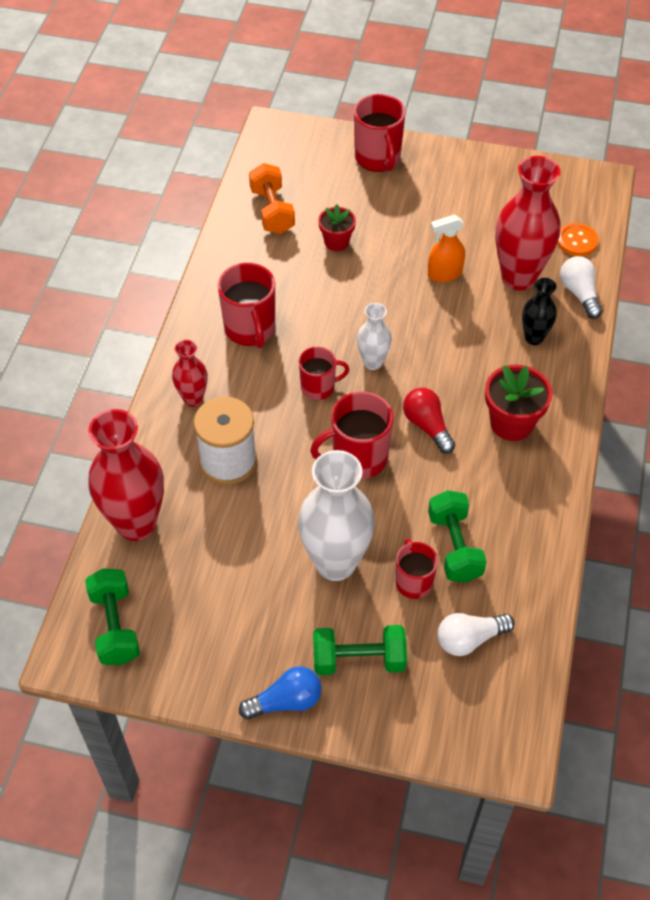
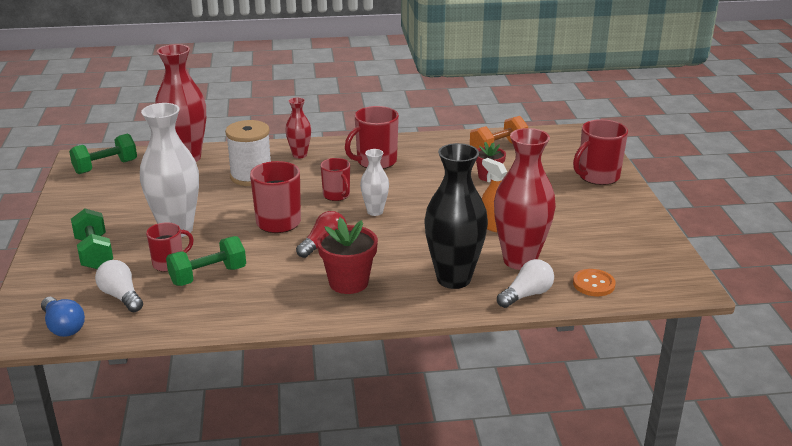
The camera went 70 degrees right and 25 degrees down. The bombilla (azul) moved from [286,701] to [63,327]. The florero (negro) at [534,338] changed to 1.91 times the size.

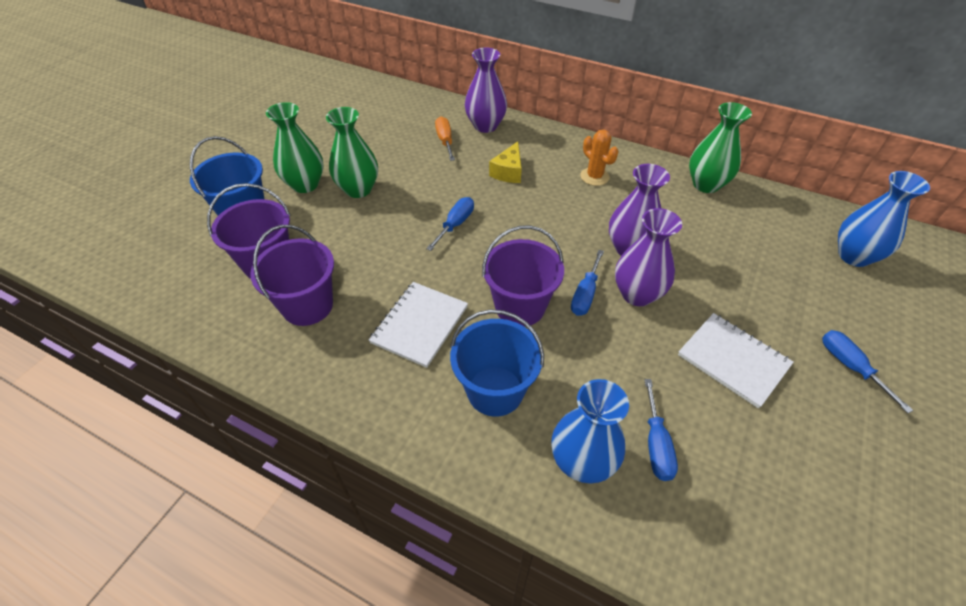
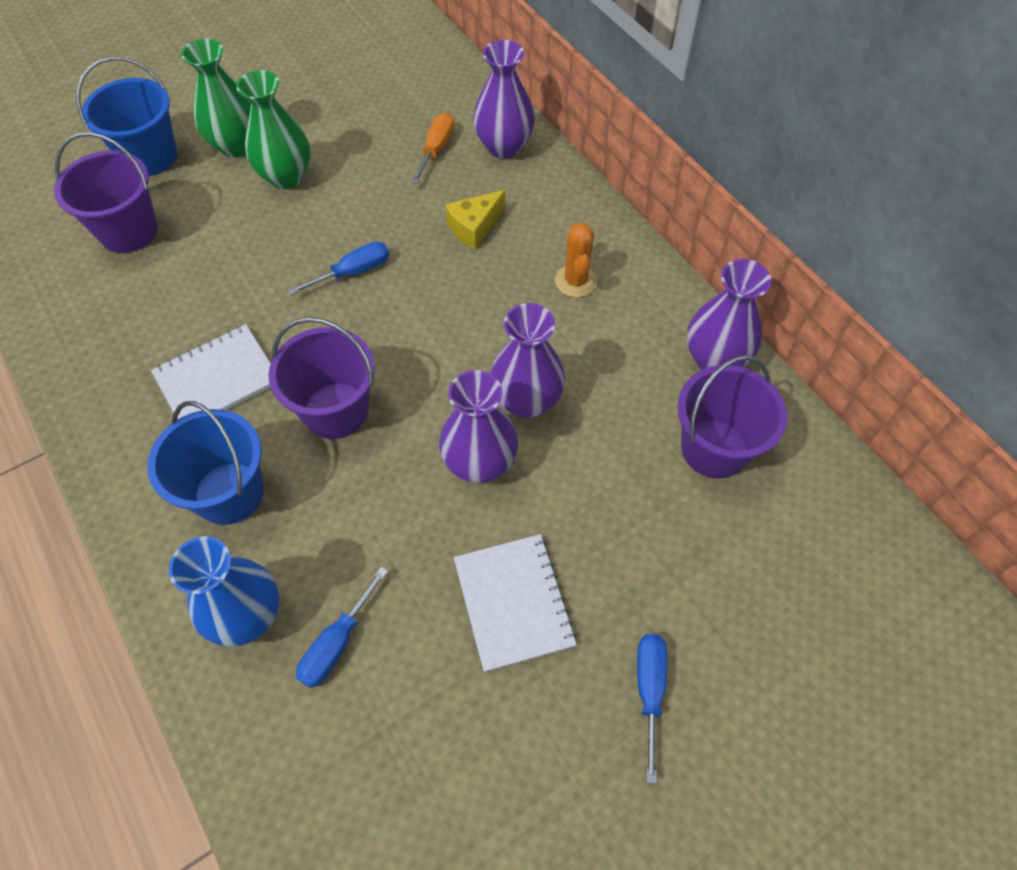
The camera went 30 degrees right and 10 degrees up. The destornillador (azul) at [585,294] disappeared. The florero (azul) at [854,256] disappeared. The balde (morado) moved from [307,306] to [714,448]. The florero (verde) at [706,184] became the florero (morado) at [714,359].

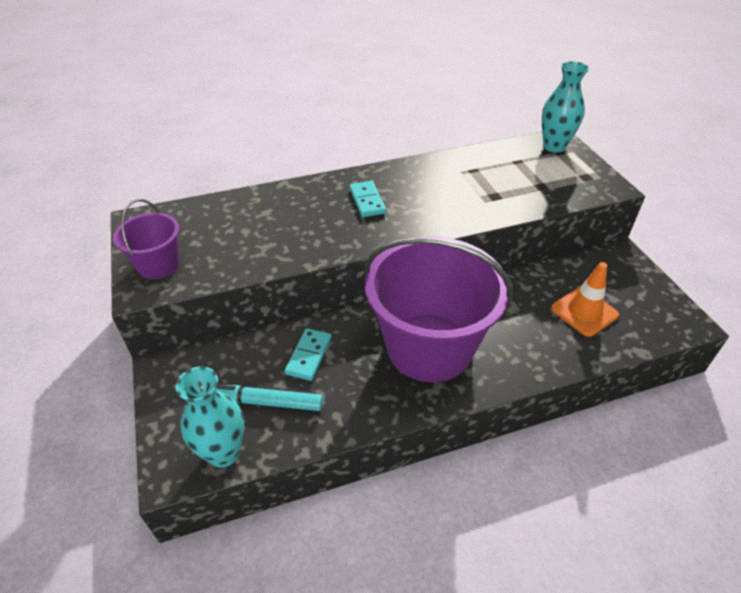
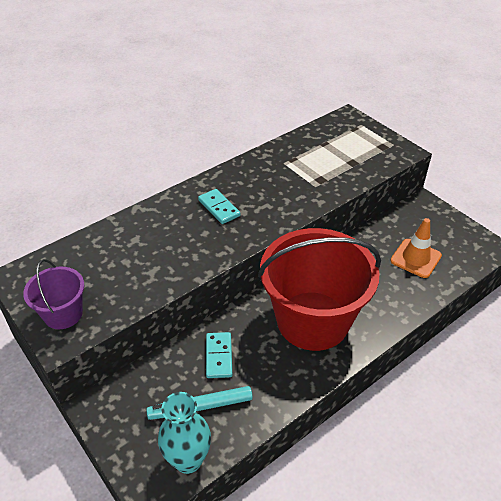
The camera went 20 degrees left and 0 degrees up. The florero (turquesa) at [554,146] disappeared. The balde (morado) at [429,347] became the balde (rojo) at [312,320].

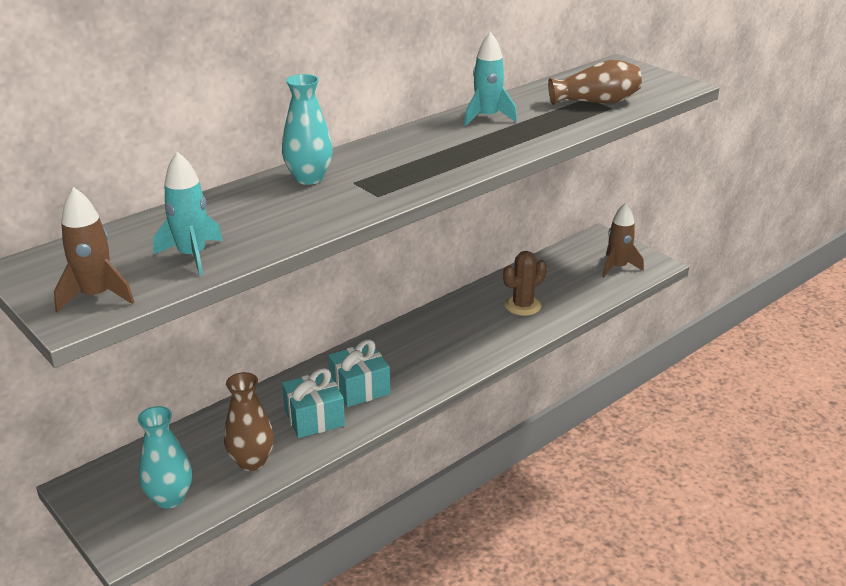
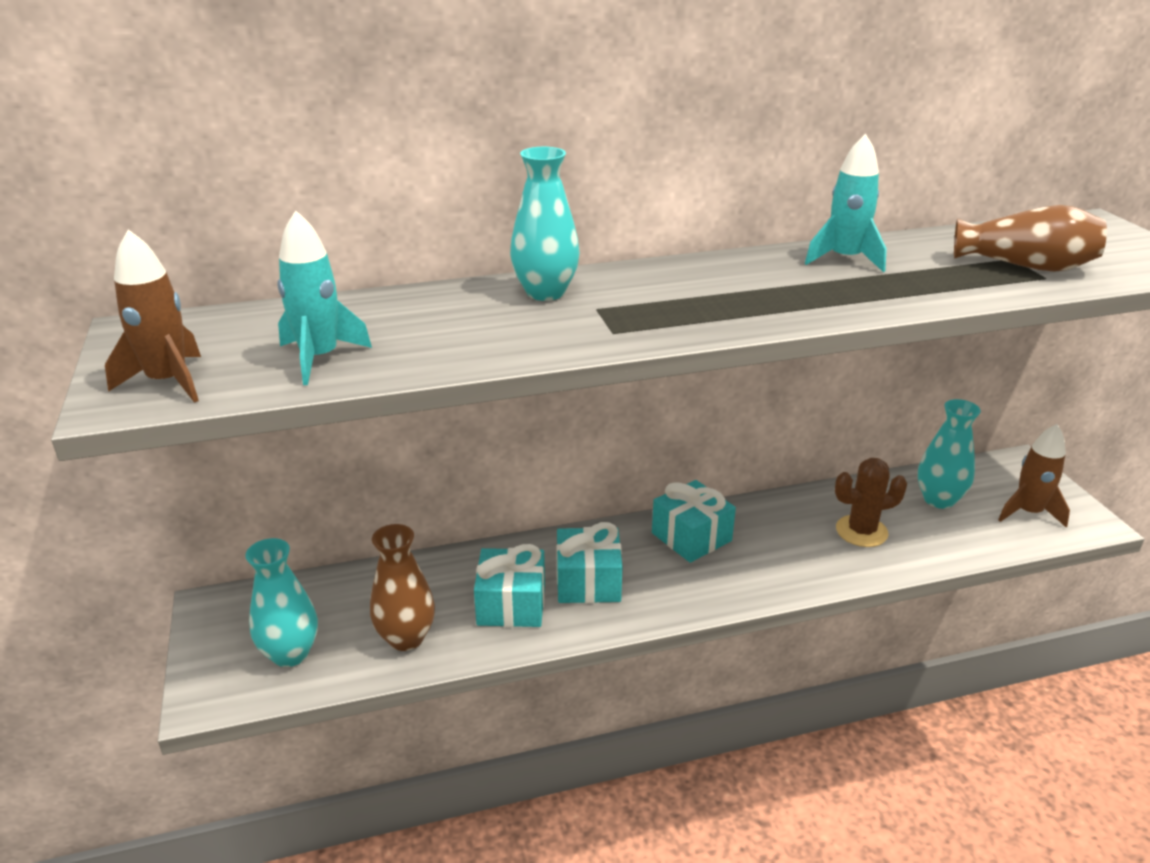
The camera went 25 degrees right and 0 degrees up. The regalo (turquesa) at [691,537] appeared. The florero (turquesa) at [938,500] appeared.

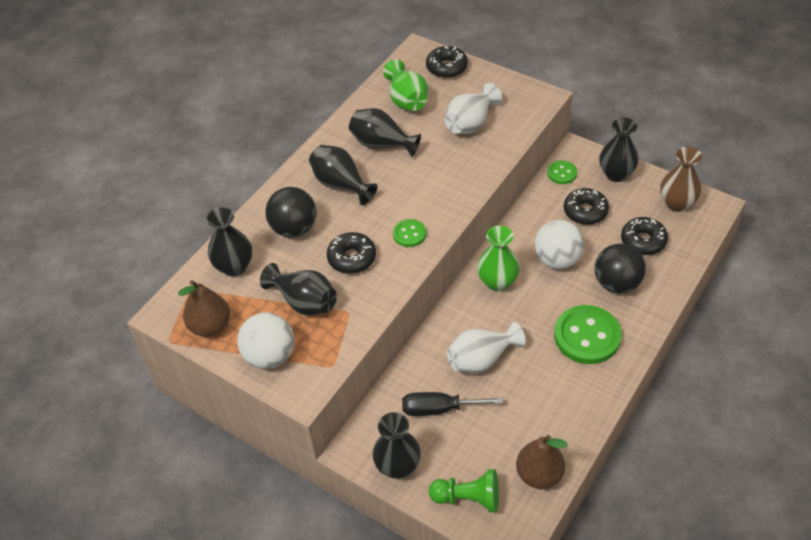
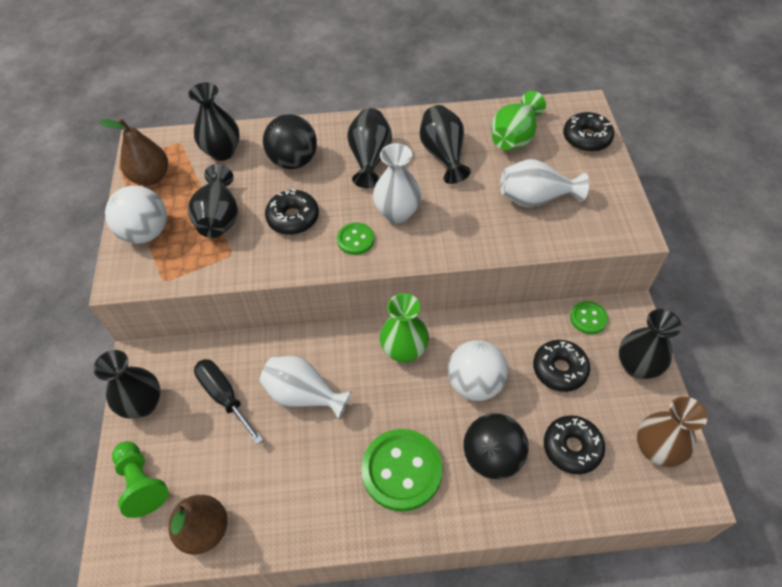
The camera went 50 degrees right and 5 degrees up. The florero (blanco) at [397,213] appeared.

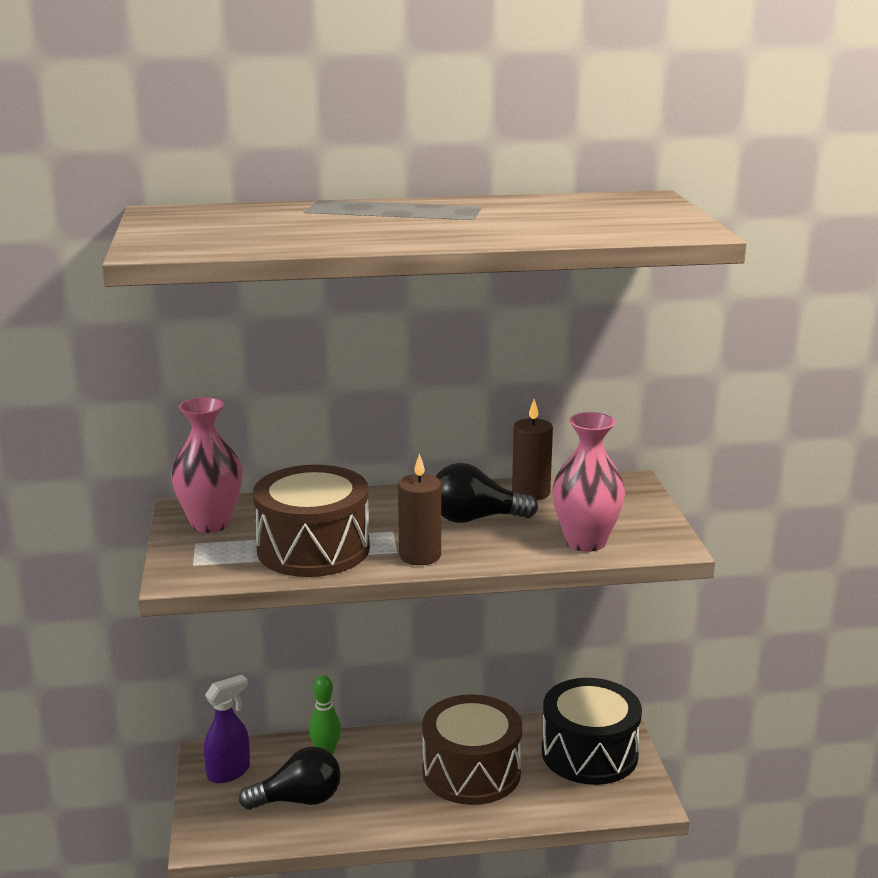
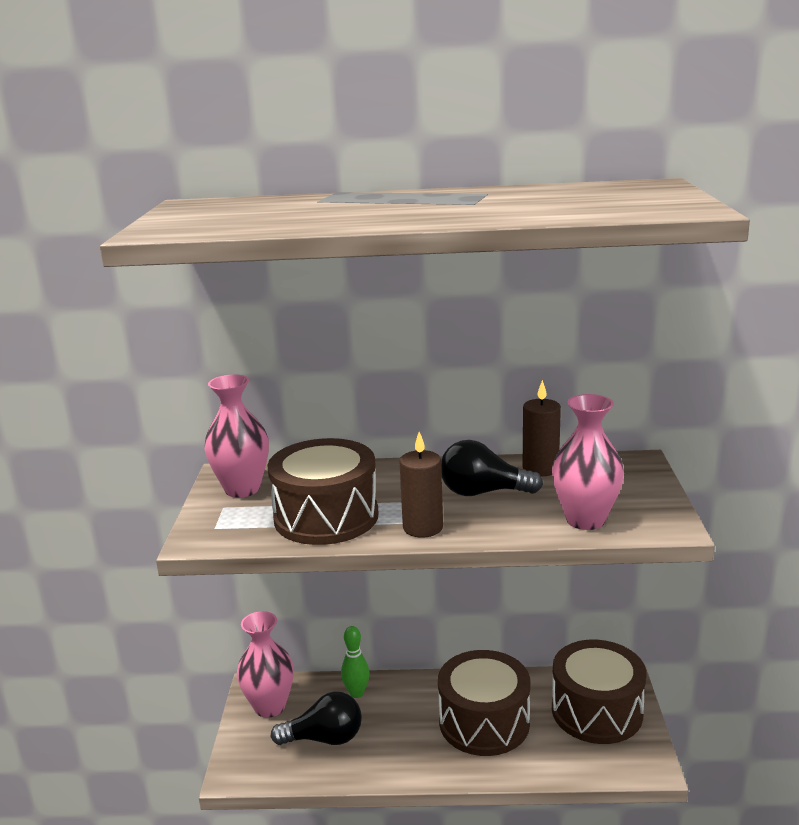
The camera went 10 degrees right and 0 degrees up. The pulverizador (morado) at [229,772] was replaced by the florero (rosa) at [270,706]. The tambor (negro) at [589,753] became the tambor (marrón) at [596,711].

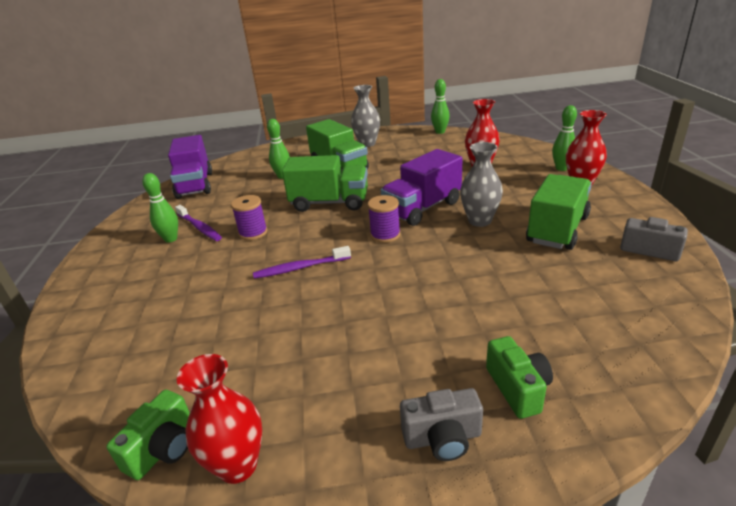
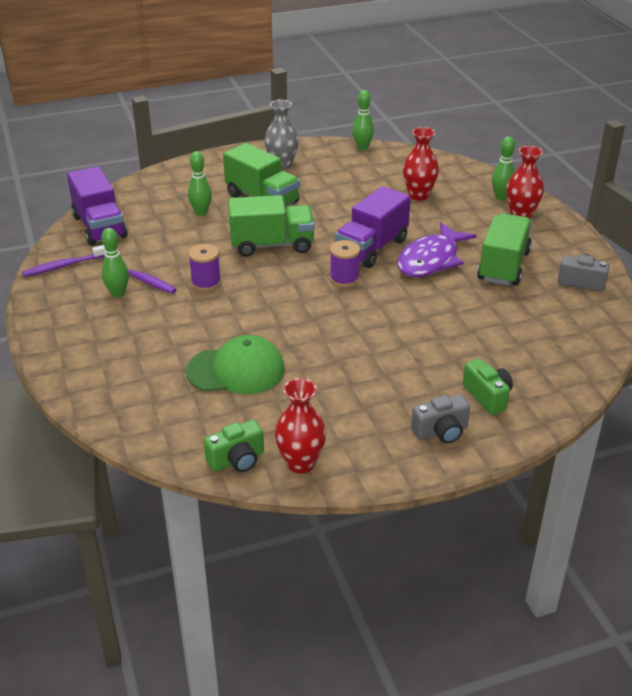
The camera went 15 degrees left and 5 degrees up. The gorra (verde) at [236,370] appeared. The cepillo de dientes (morado) moved from [300,268] to [64,266]. The florero (gris) at [479,221] was replaced by the pez (morado) at [431,260]. The cámara (verde) at [163,448] turned 45 degrees clockwise.

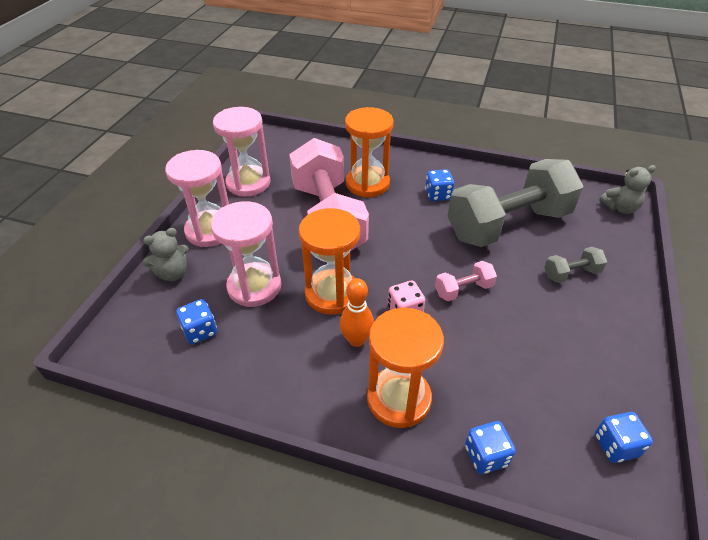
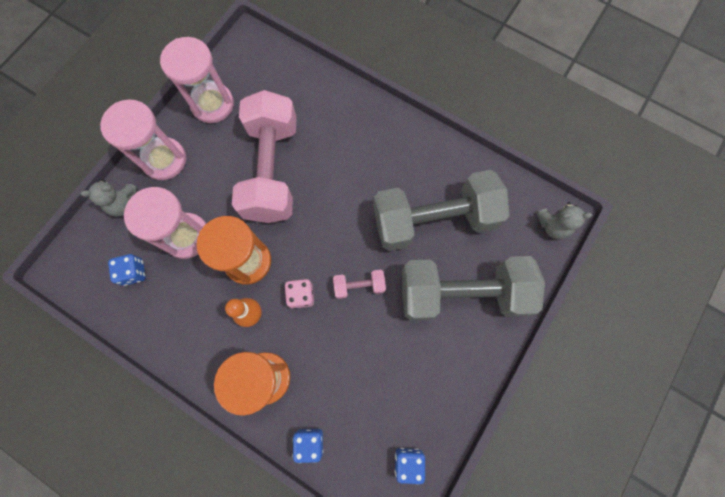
The camera went 15 degrees right and 30 degrees up. The reloj de arena (naranja) at [367,184] disappeared. The dado (azul) at [438,195] disappeared. The mancuerna (gris) at [571,273] changed to 2.45 times the size.

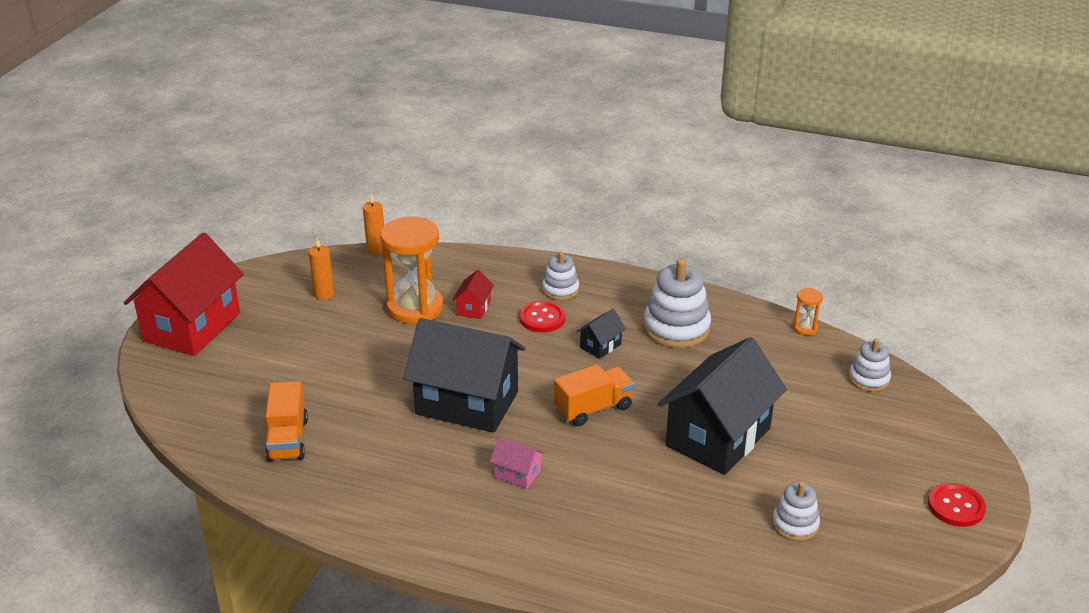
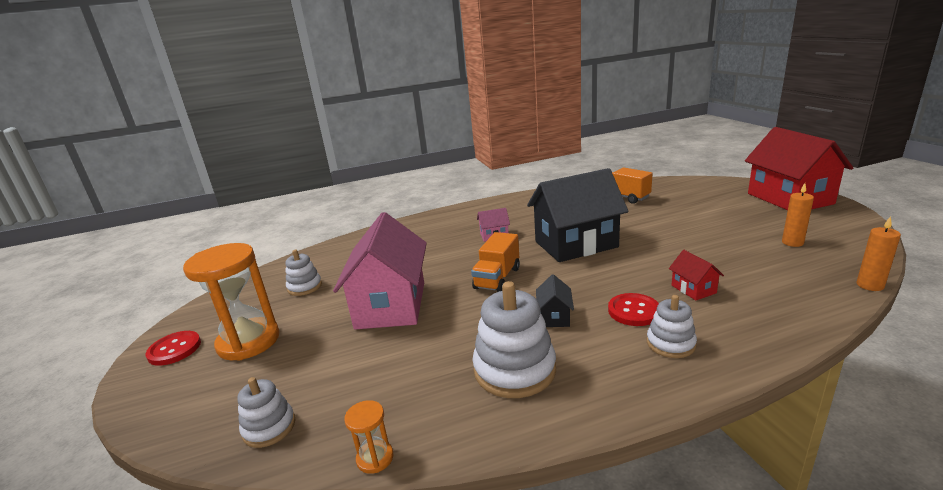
The camera went 145 degrees right and 10 degrees down. The reloj de arena (naranja) moved from [415,308] to [249,341]. The casa (negro) at [718,437] became the casa (rosa) at [391,305].

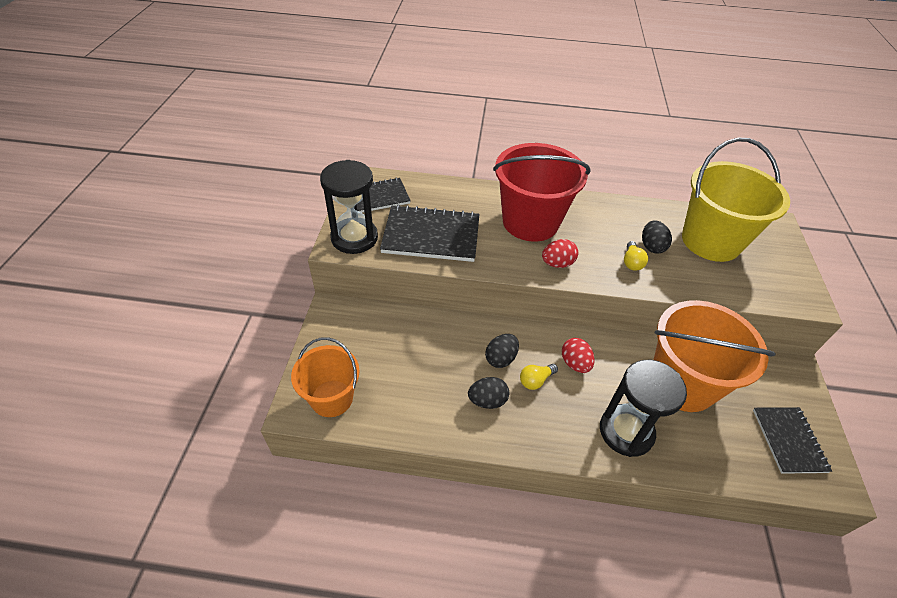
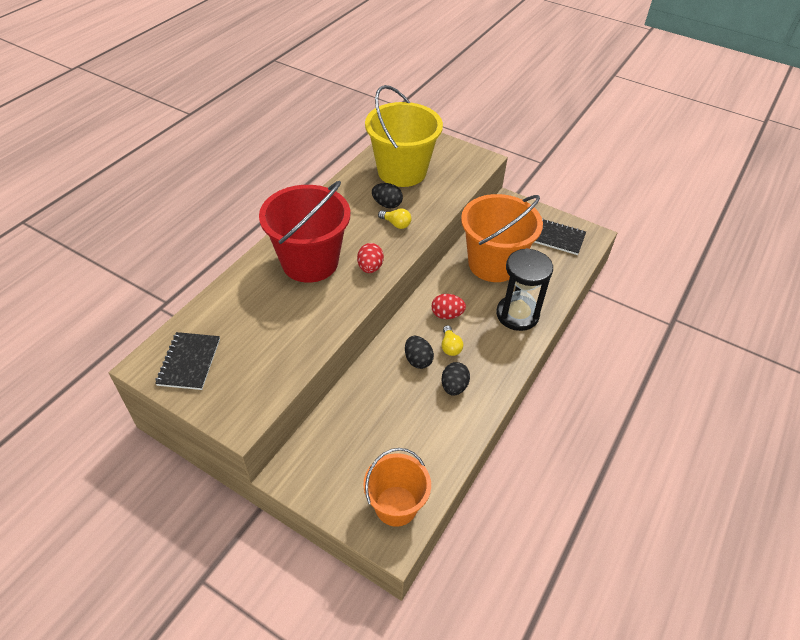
The camera went 65 degrees left and 0 degrees up. The reloj de arena (negro) at [354,238] disappeared. The cuaderno (negro) at [431,236] disappeared.

